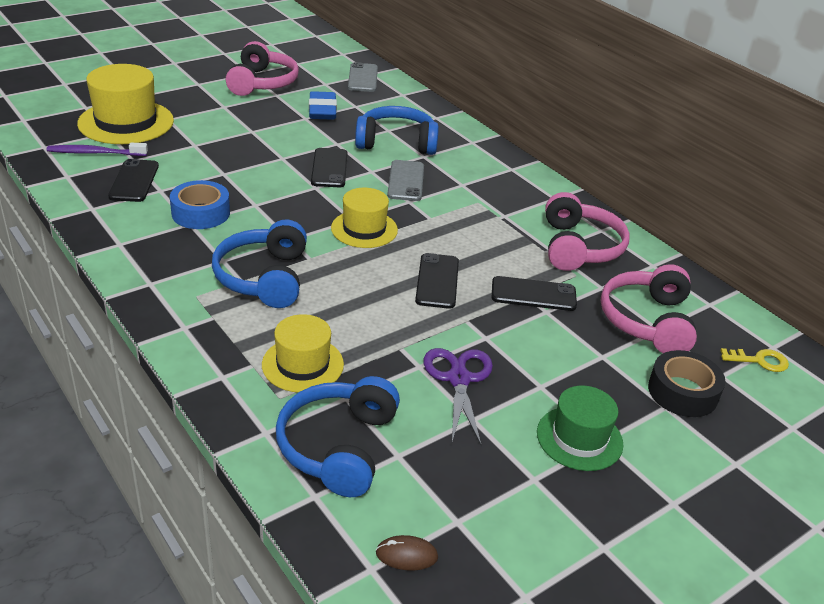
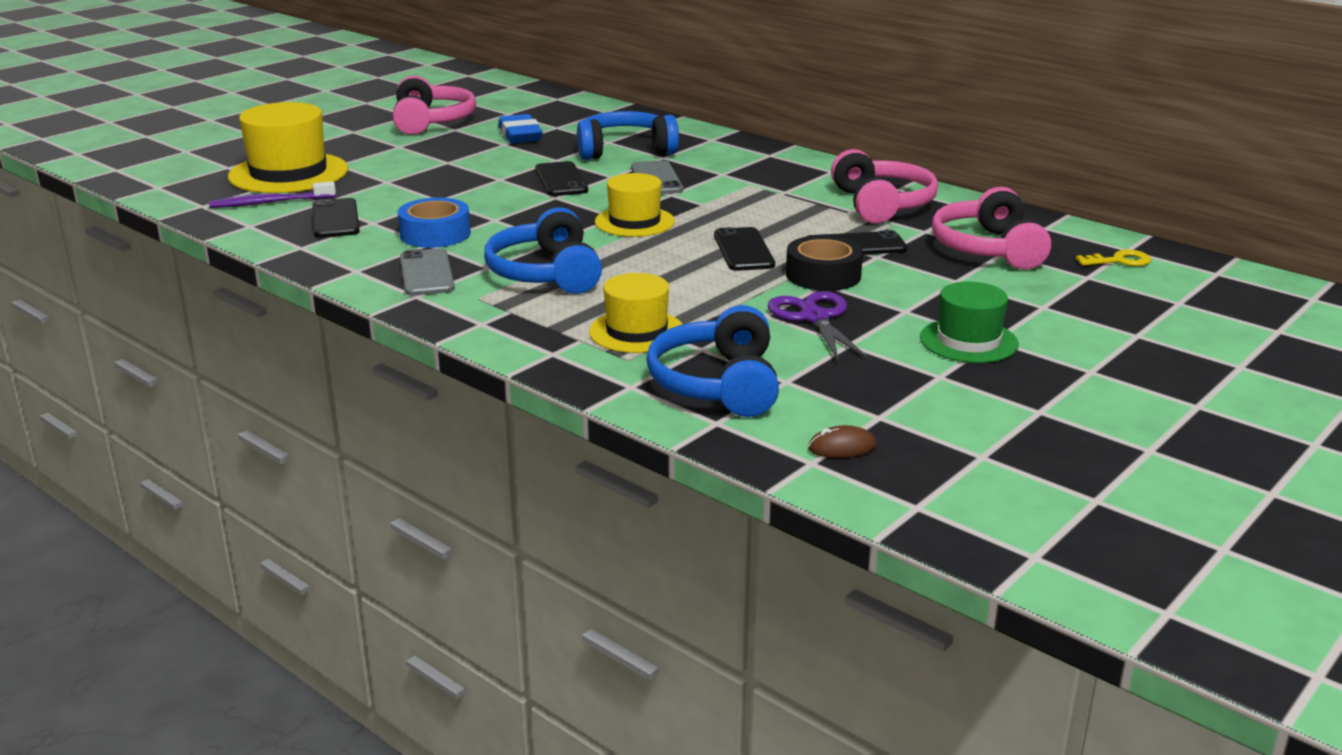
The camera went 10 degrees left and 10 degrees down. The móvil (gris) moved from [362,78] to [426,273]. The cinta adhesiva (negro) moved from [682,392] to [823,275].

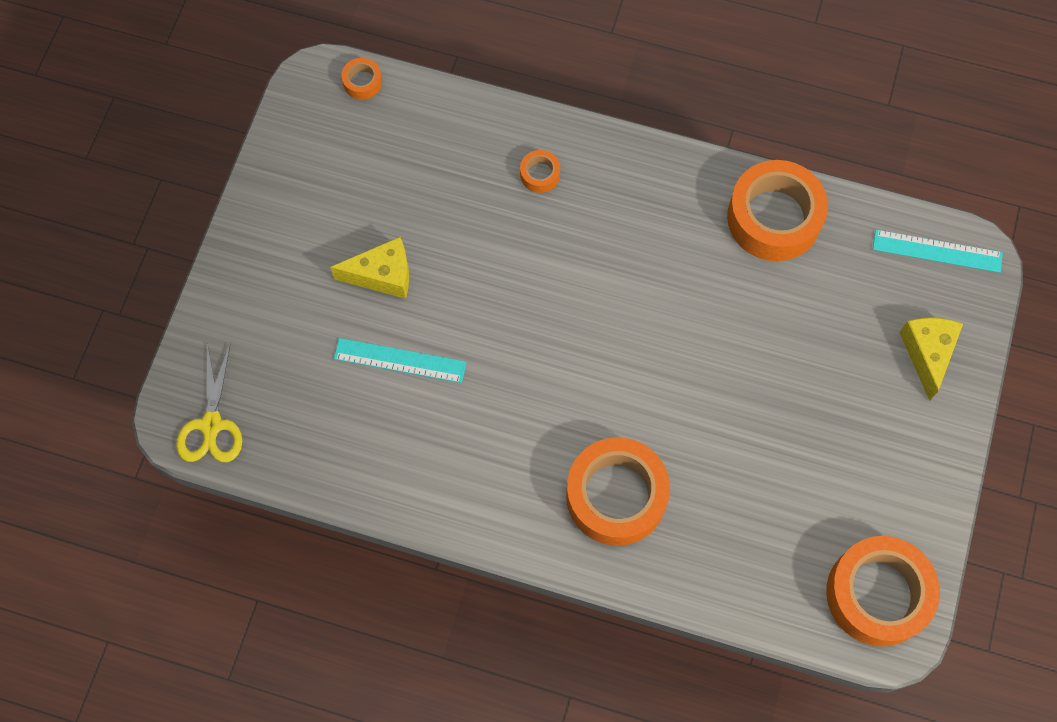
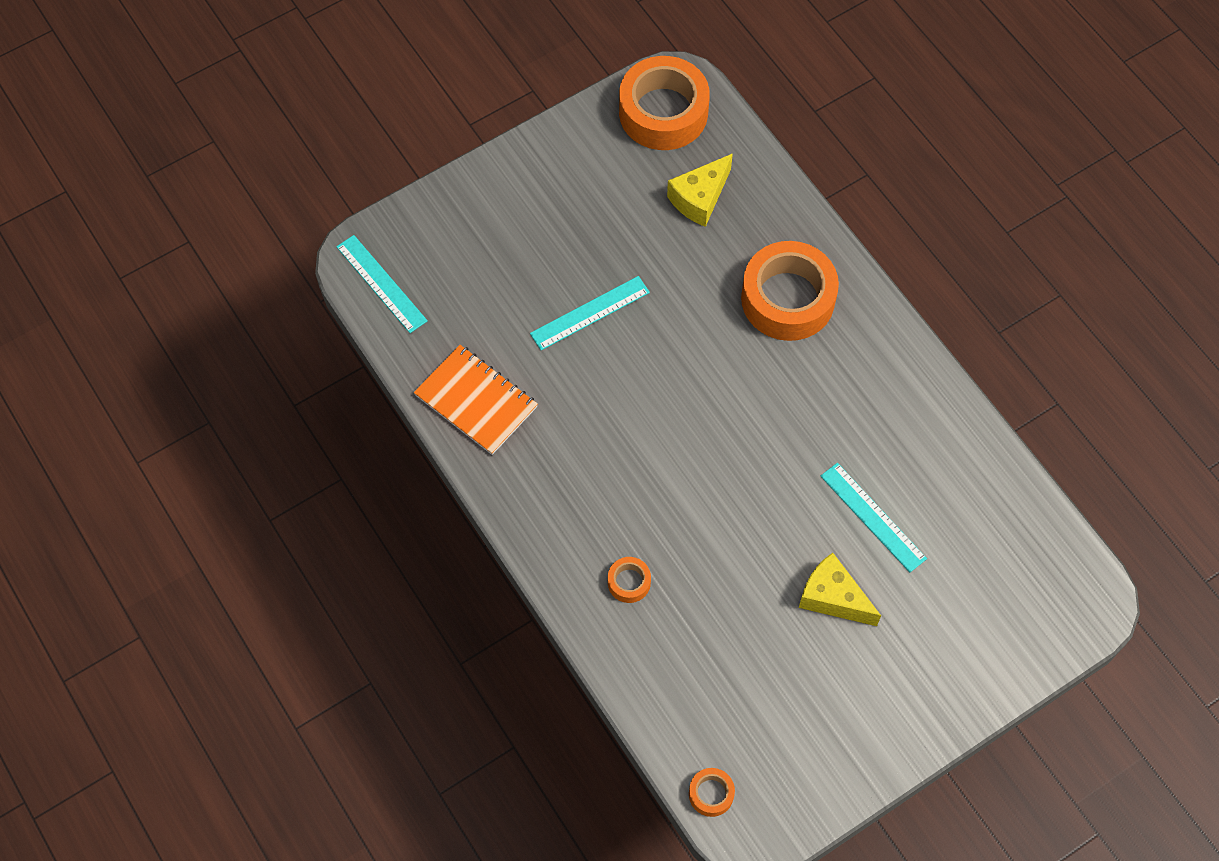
The camera went 140 degrees left and 5 degrees down. The tijeras (amarillo) at [211,424] disappeared. The regla (turquesa) at [590,313] appeared. The queso (amarillo) moved from [927,353] to [699,198]. The cinta adhesiva (naranja) at [774,218] was replaced by the cuaderno (naranja) at [476,401].

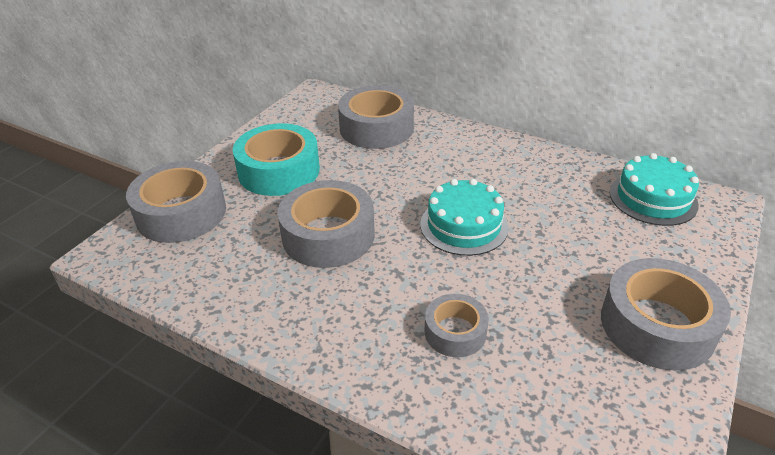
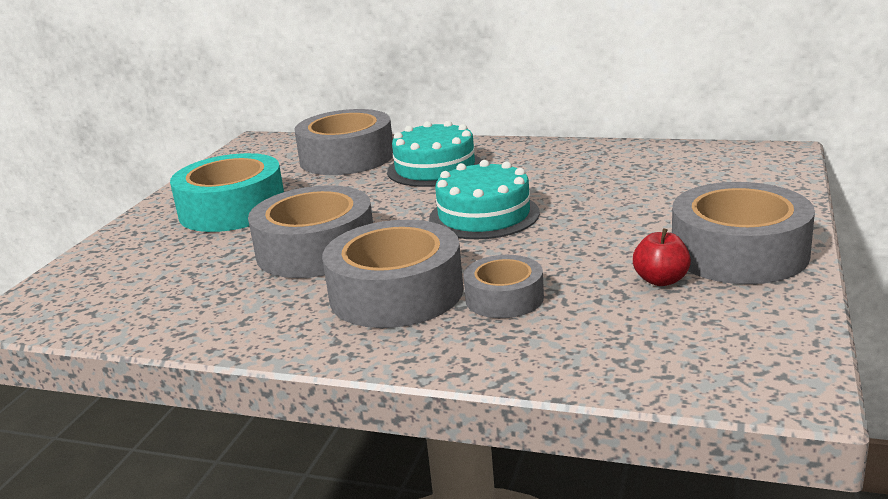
The camera went 10 degrees left and 15 degrees down. The manzana (rojo) at [661,280] appeared. The cinta adhesiva (gris) moved from [181,213] to [396,293]. The tarta (turquesa) moved from [653,198] to [435,168].

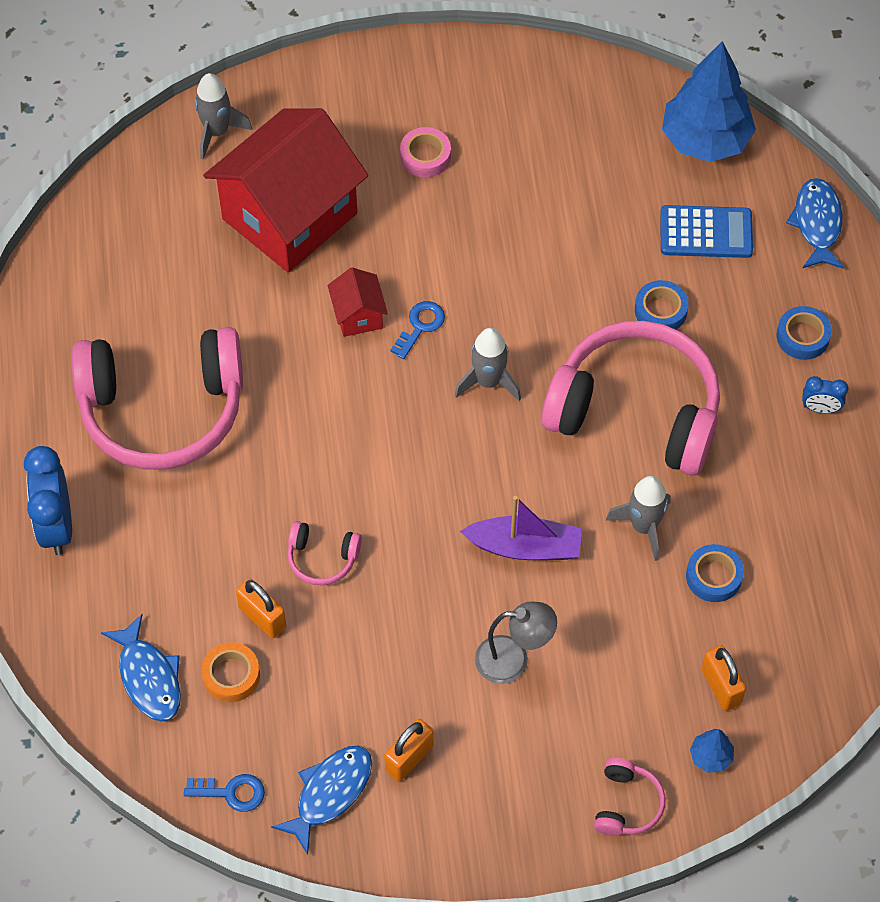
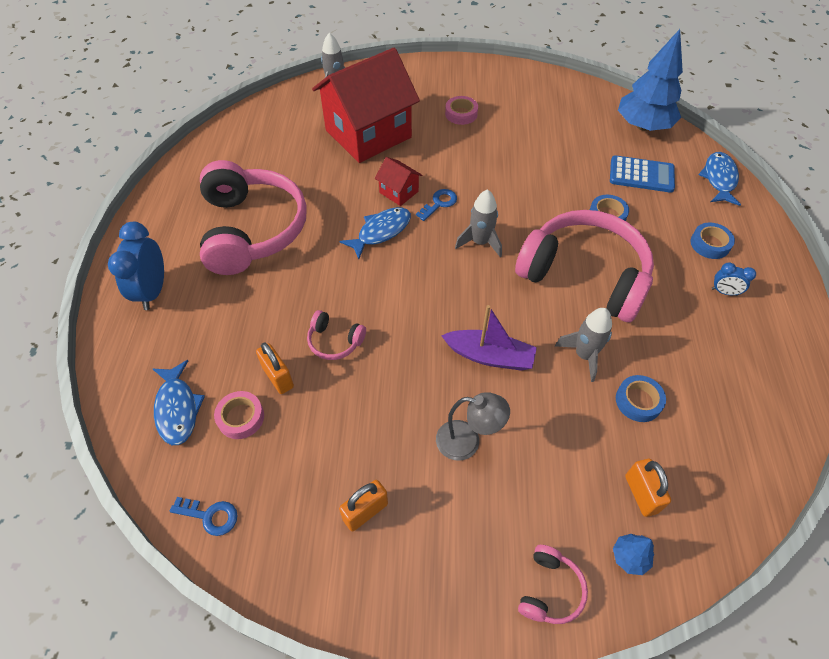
The camera went 10 degrees right and 5 degrees down. The pez (azul) moved from [330,793] to [381,232]. The cinta adhesiva (naranja) at [231,675] became the cinta adhesiva (rosa) at [241,417]. The auriculares (rosa) at [163,410] turned 105 degrees counterclockwise. The casa (rojo) at [358,315] turned 45 degrees counterclockwise.

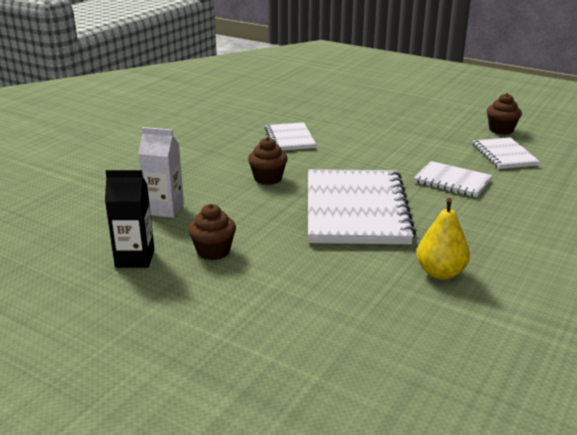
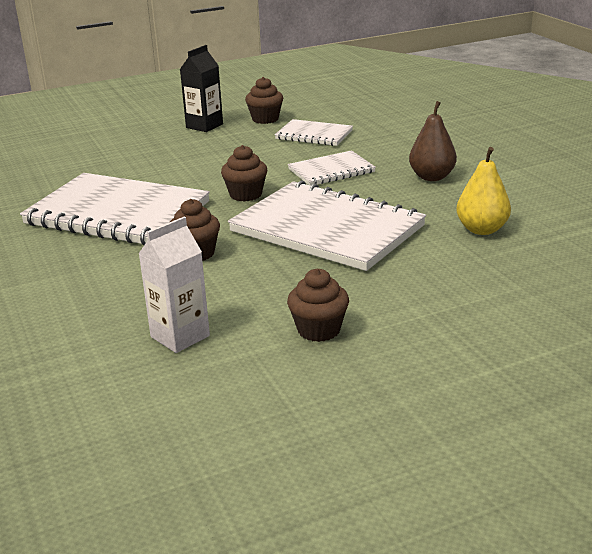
The camera went 55 degrees left and 0 degrees up. The magdalena (marrón) at [245,194] appeared. The pera (marrón) at [432,177] appeared. The cartón de leche (negro) moved from [135,258] to [204,126]. The cuaderno (blanco) at [290,138] changed to 1.94 times the size.

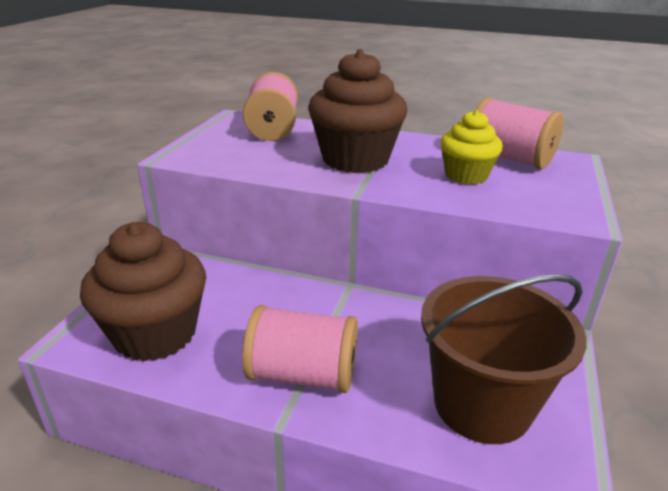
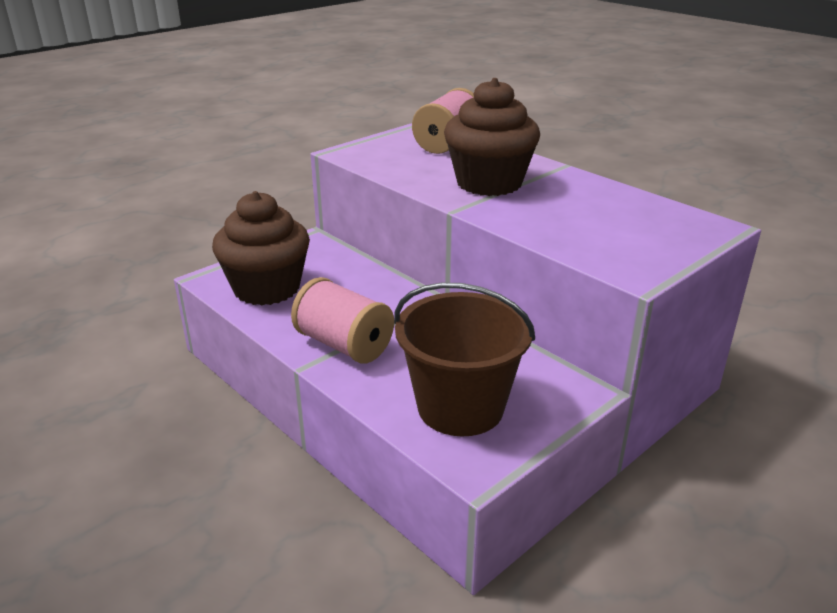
The camera went 30 degrees right and 0 degrees up. The magdalena (amarillo) at [466,175] disappeared. The carrete (rosa) at [509,158] disappeared.

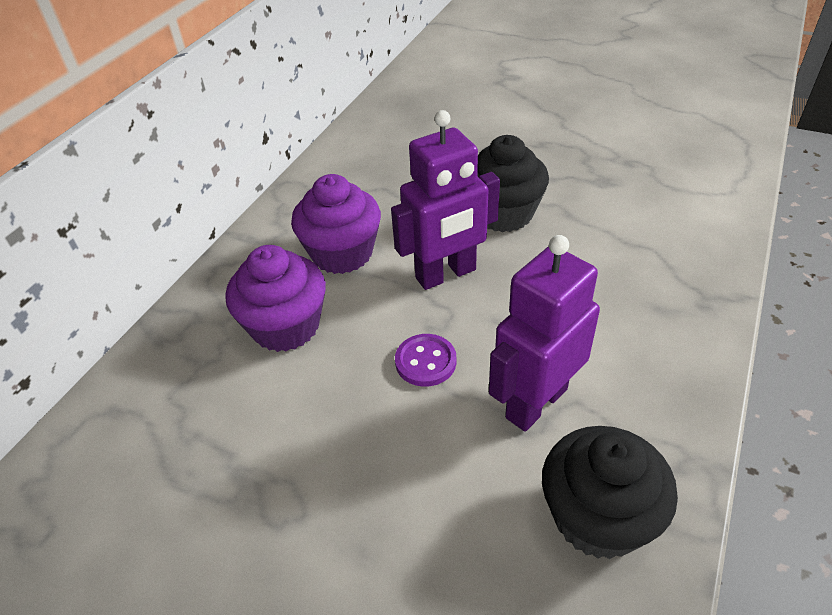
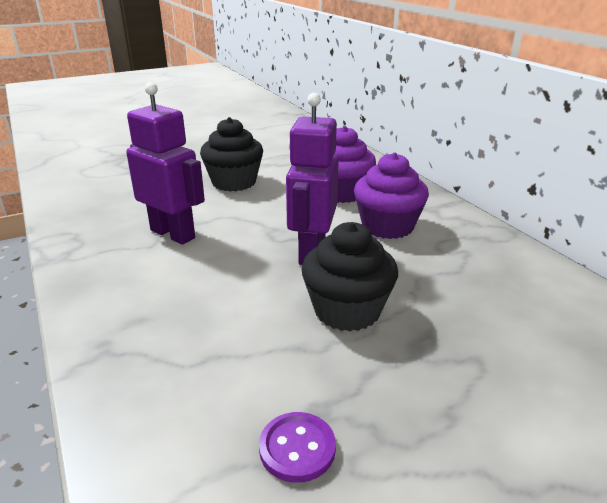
The camera went 125 degrees right and 15 degrees down. The botón (morado) moved from [425,361] to [297,448]. The magdalena (negro) moved from [598,517] to [234,182]. The robot (morado) at [535,403] turned 45 degrees counterclockwise.

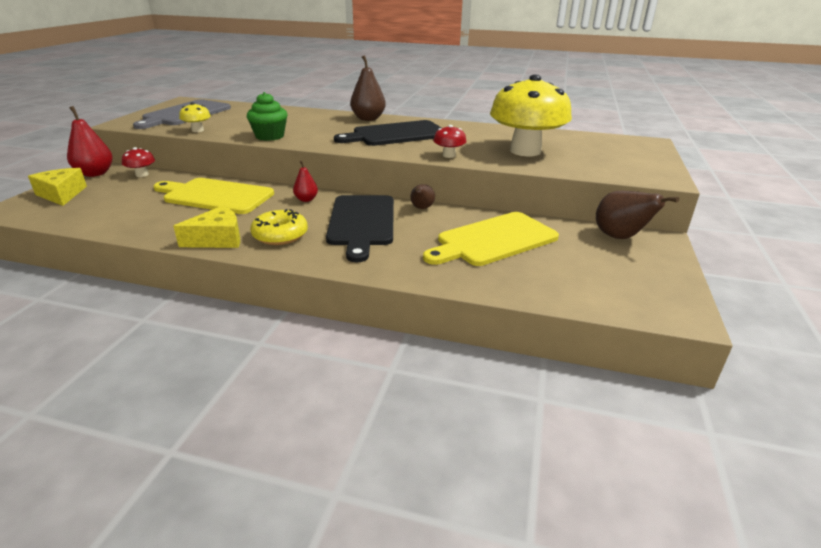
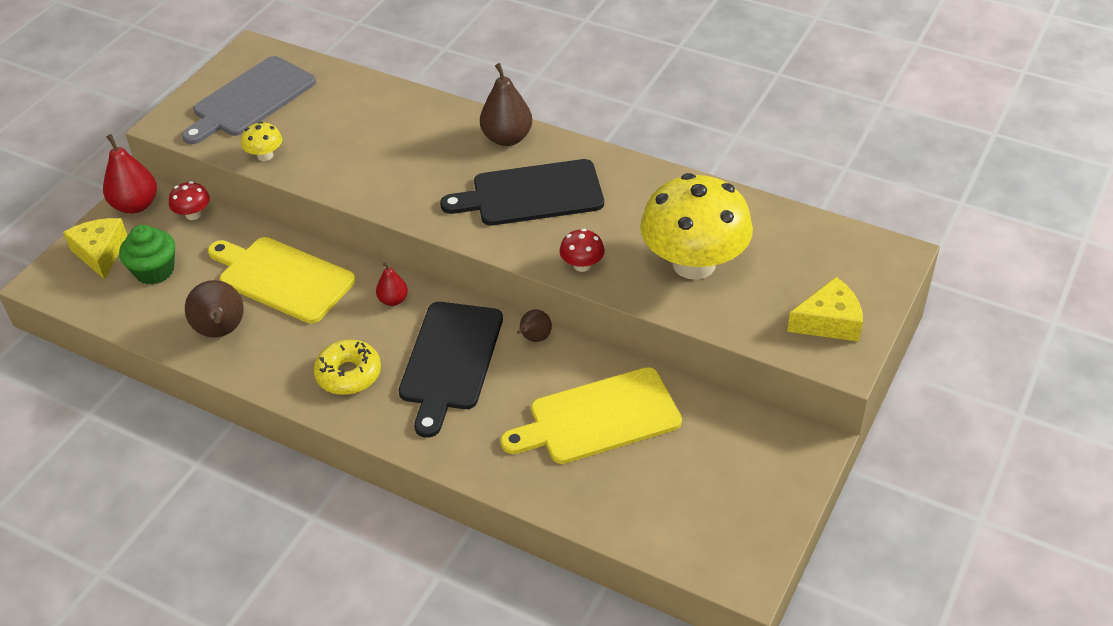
The camera went 15 degrees right and 15 degrees up. The queso (amarillo) moved from [218,239] to [829,322]. The magdalena (verde) moved from [270,136] to [154,271]. The pera (marrón) moved from [620,237] to [221,331].

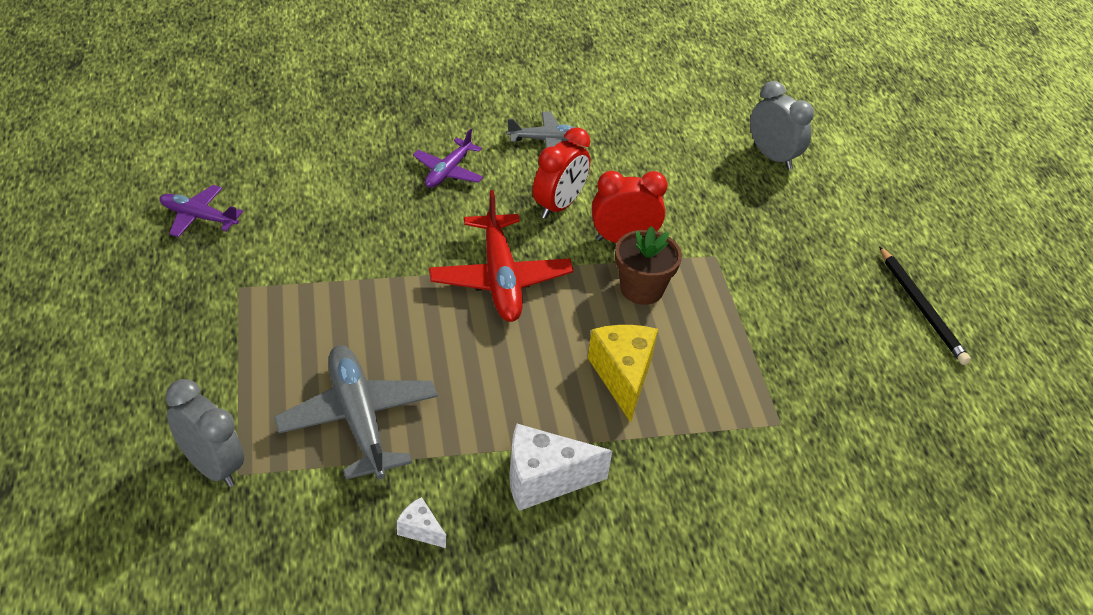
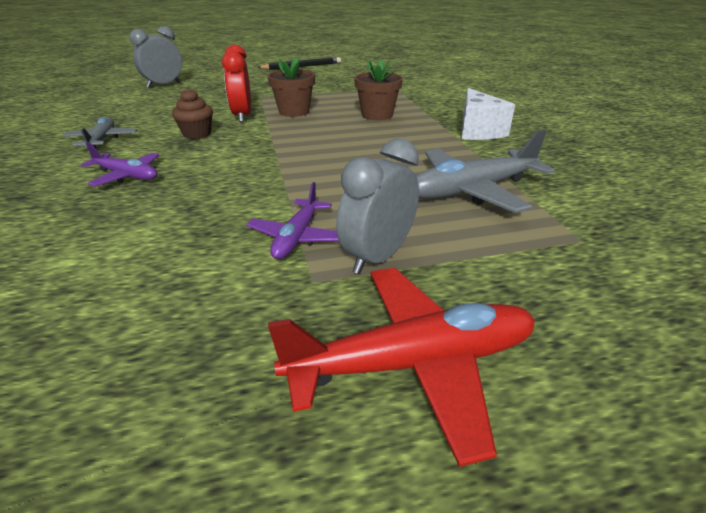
The camera went 90 degrees left and 10 degrees down. The queso (blanco) at [420,530] disappeared. The avión (morado) moved from [198,217] to [297,237]. The despertador (gris) moved from [211,467] to [377,257]. The avión (rojo) moved from [500,279] to [413,363]. The despertador (rojo) at [558,206] was replaced by the magdalena (marrón) at [197,134]. The queso (amarillo) at [623,376] was replaced by the maceta (marrón) at [377,115].

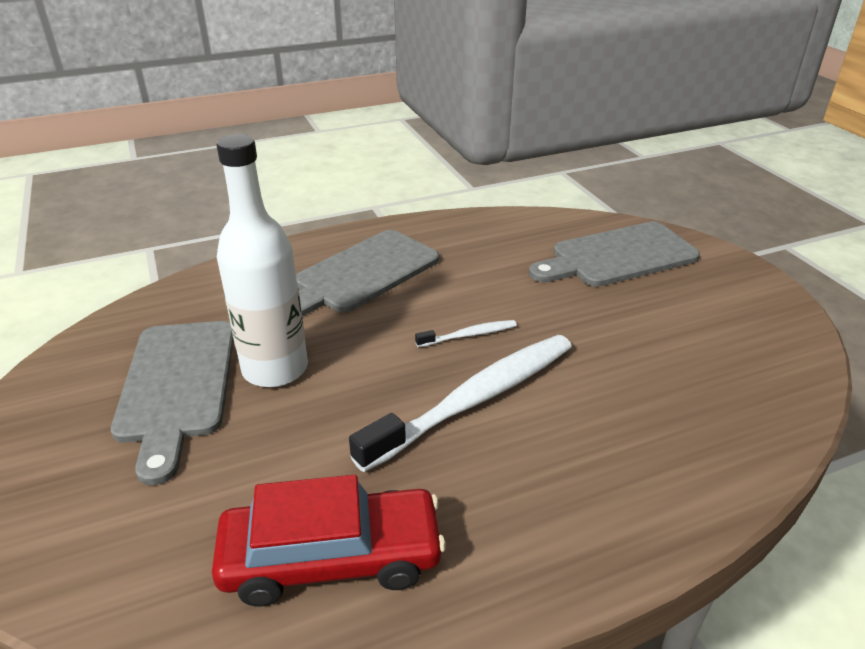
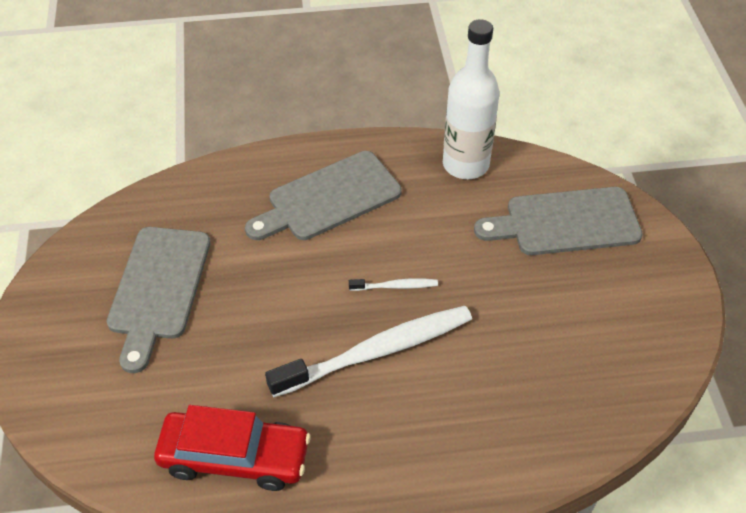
The camera went 15 degrees right and 15 degrees up. The botella (blanco) moved from [275,369] to [465,164].

